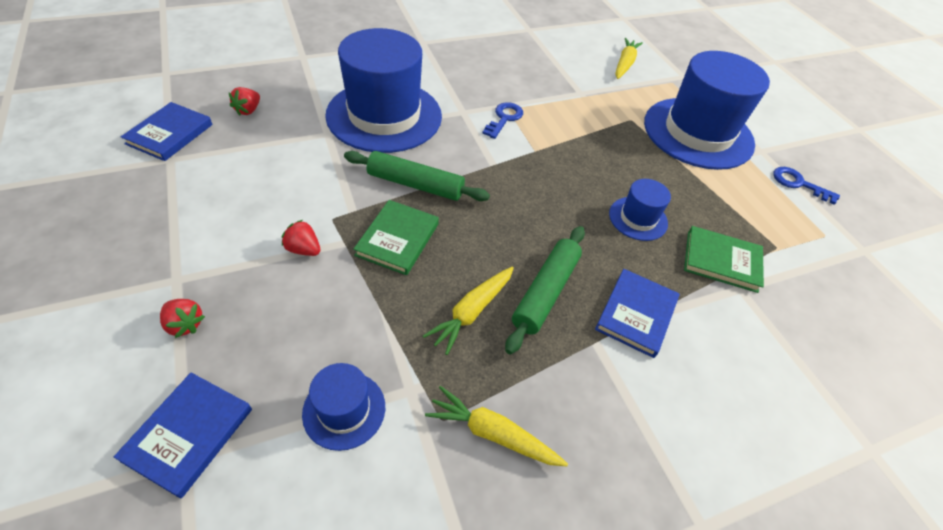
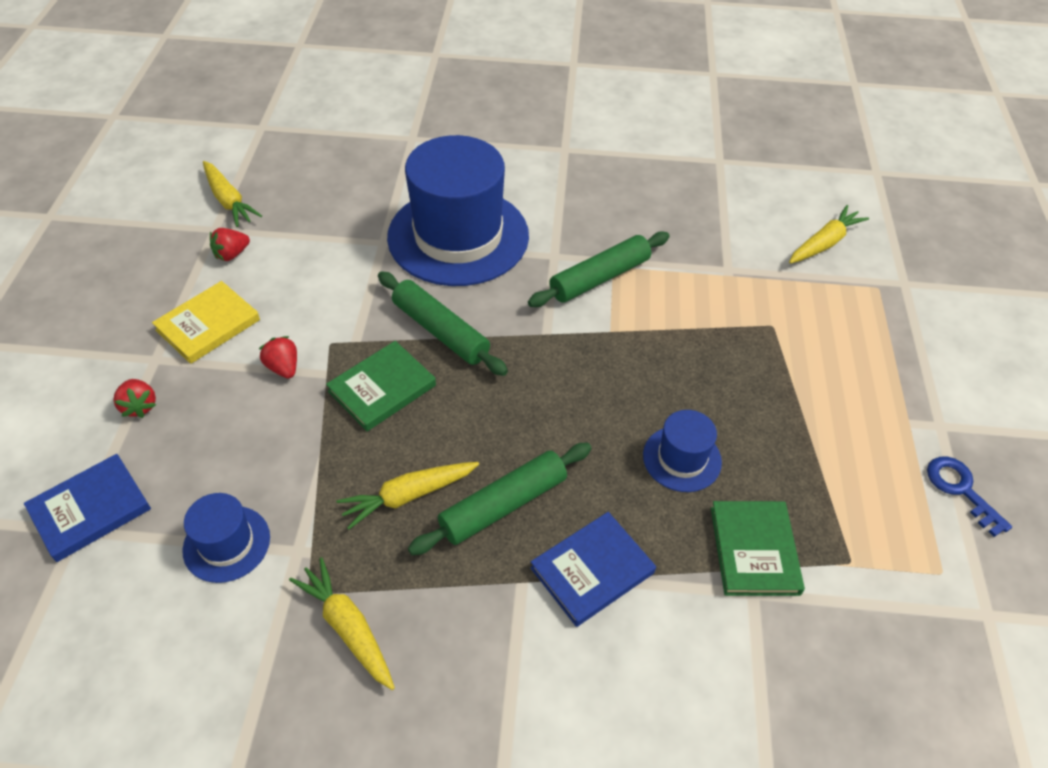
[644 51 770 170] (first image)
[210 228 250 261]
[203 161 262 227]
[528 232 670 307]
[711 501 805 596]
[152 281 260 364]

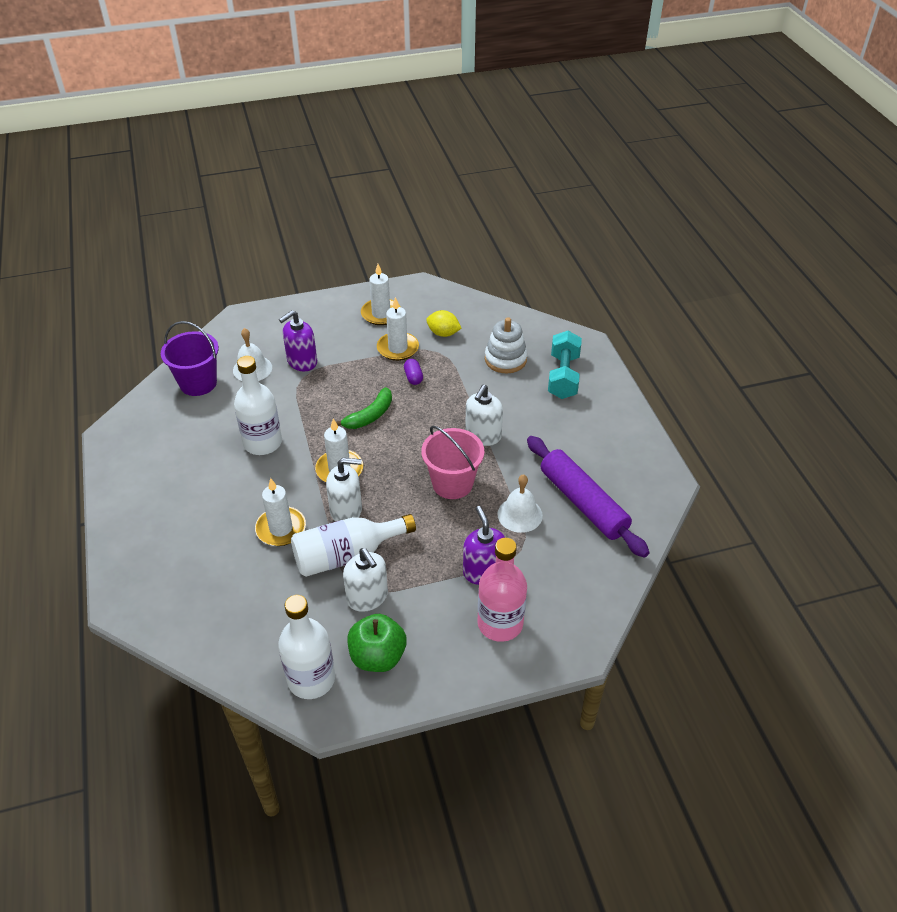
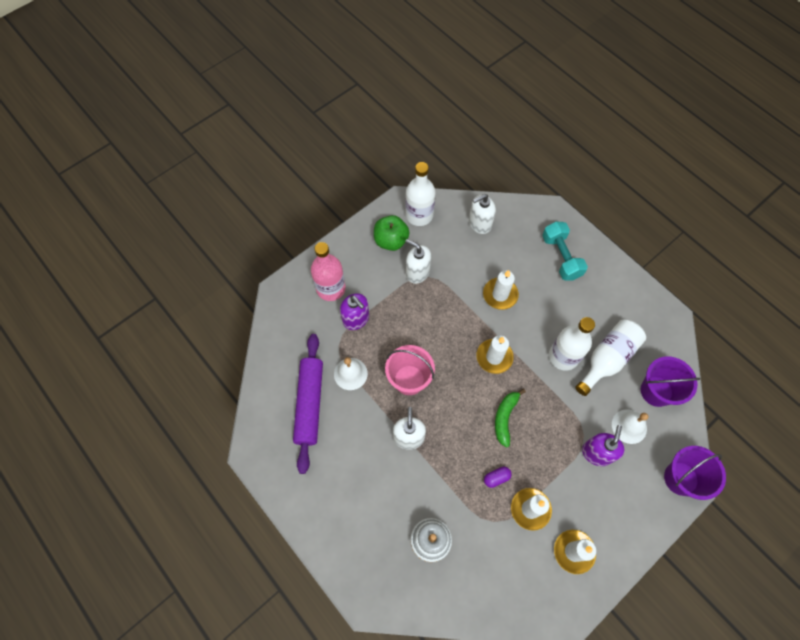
[426 310 462 337] (first image)
[542 221 588 281]
[484 467 512 488]
[293 334 323 474]
[469 194 496 234]
[575 320 646 396]
[664 446 726 500]

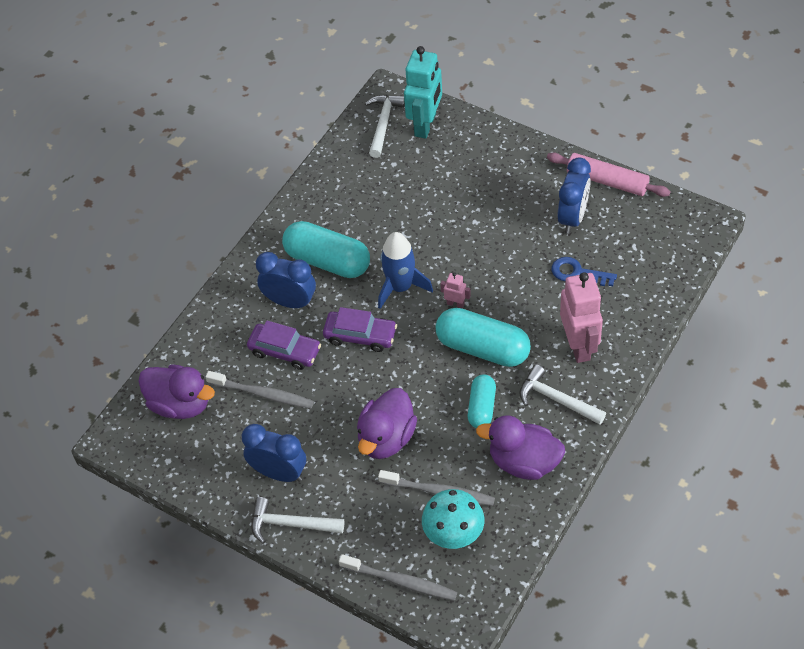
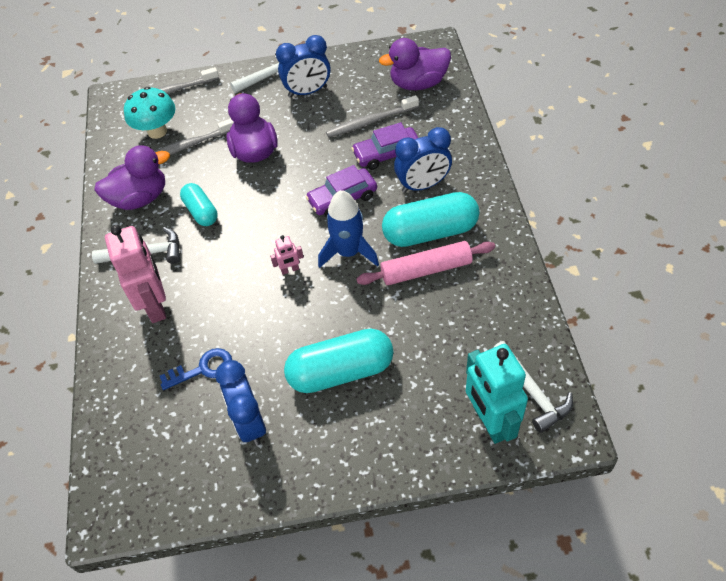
[356 241 495 285]
[105 225 166 323]
[284 329 394 393]

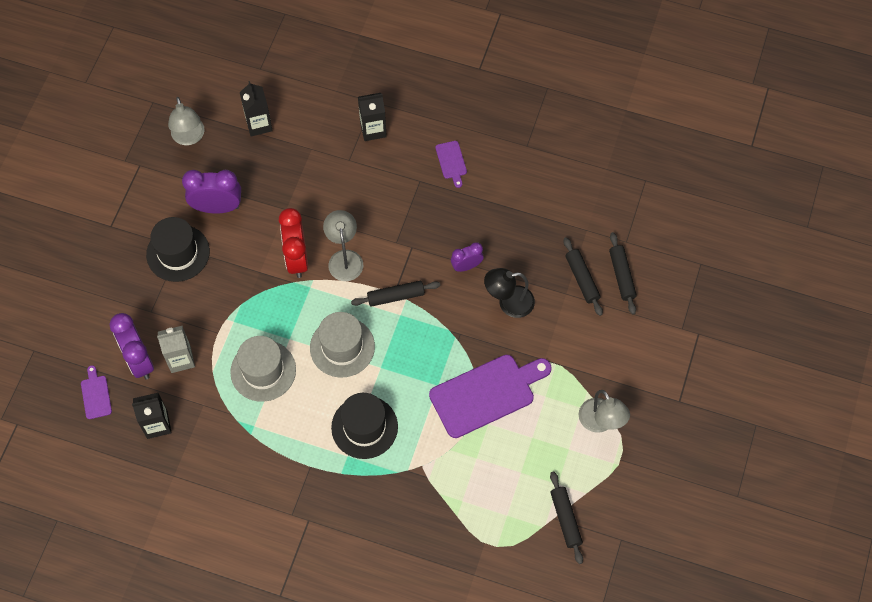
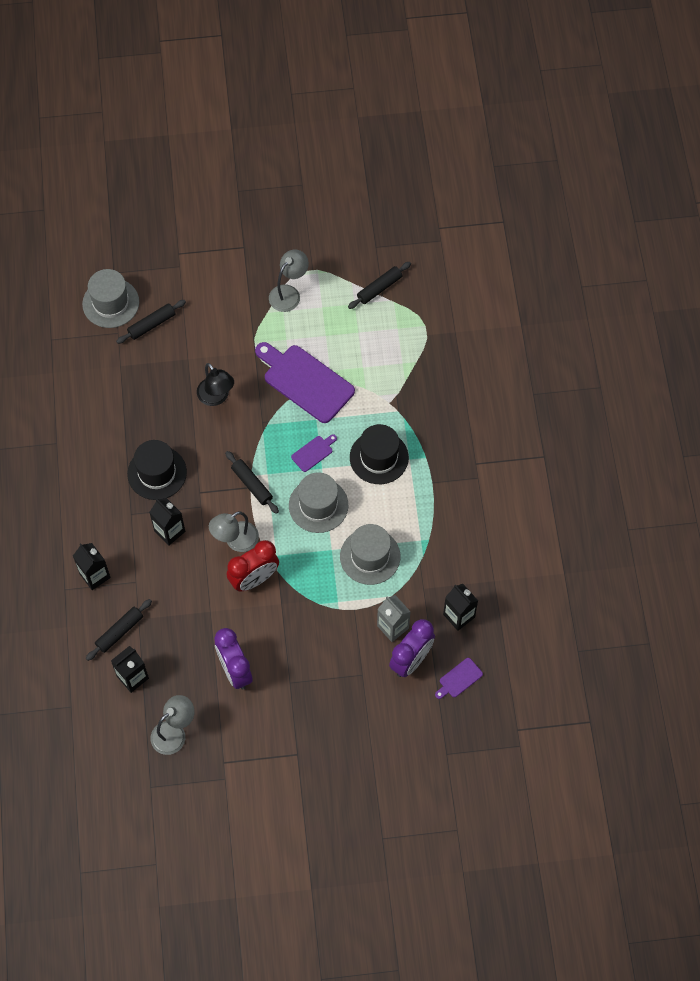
[291 434 337 472]
[127 440 187 500]
[86 599 152 661]
[451 242 484 272] (first image)
[82 269 139 328]
[149 498 185 546]

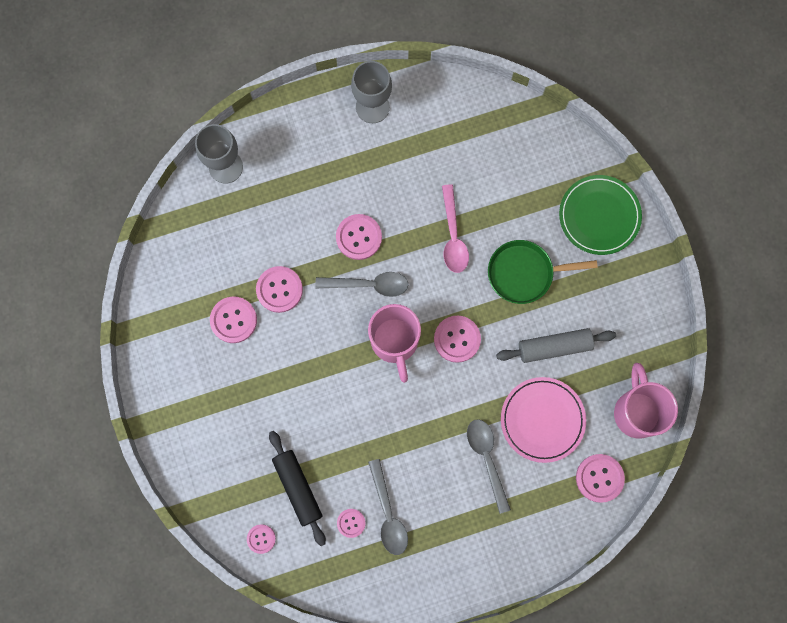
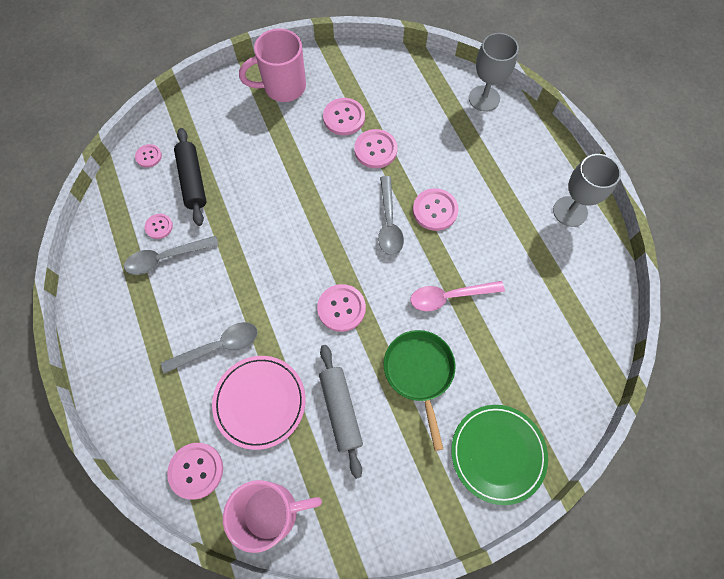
[239 29 306 102]
[174 128 207 226]

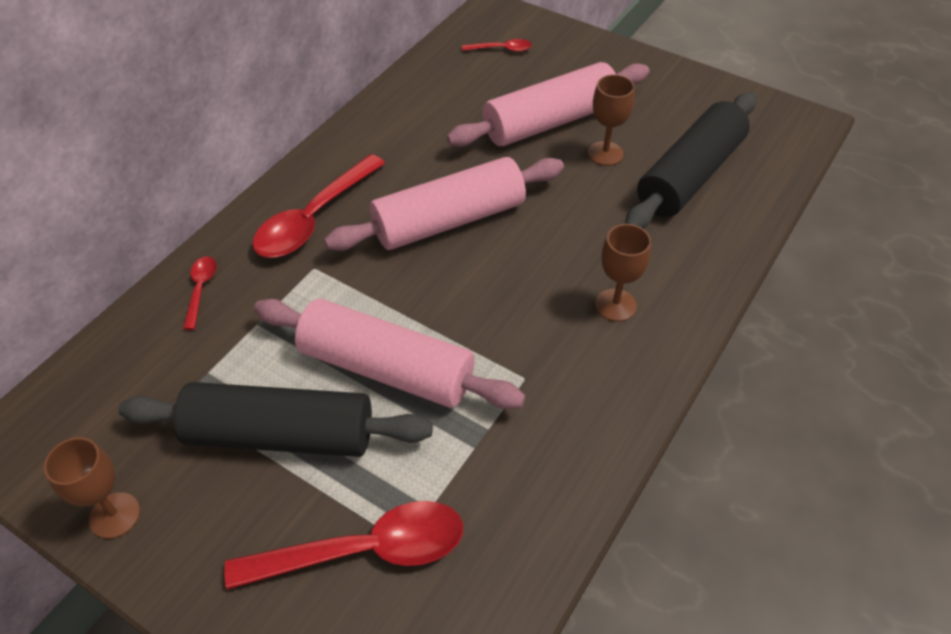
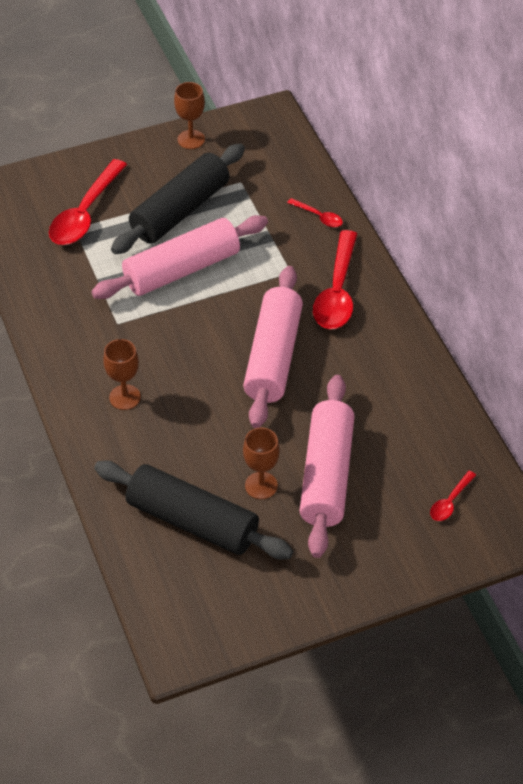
[94 461 293 559]
[313 230 357 329]

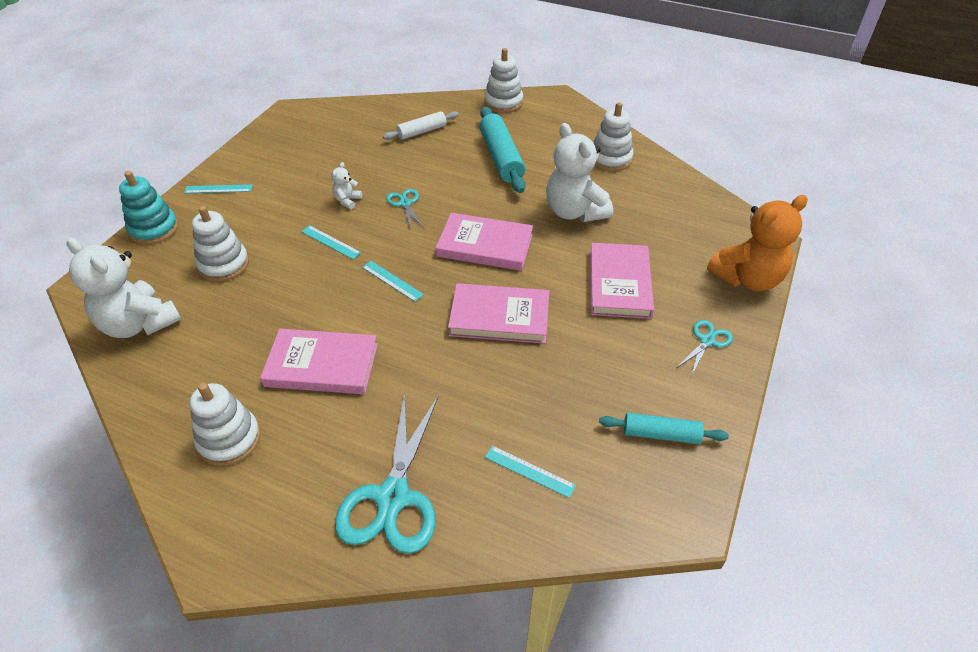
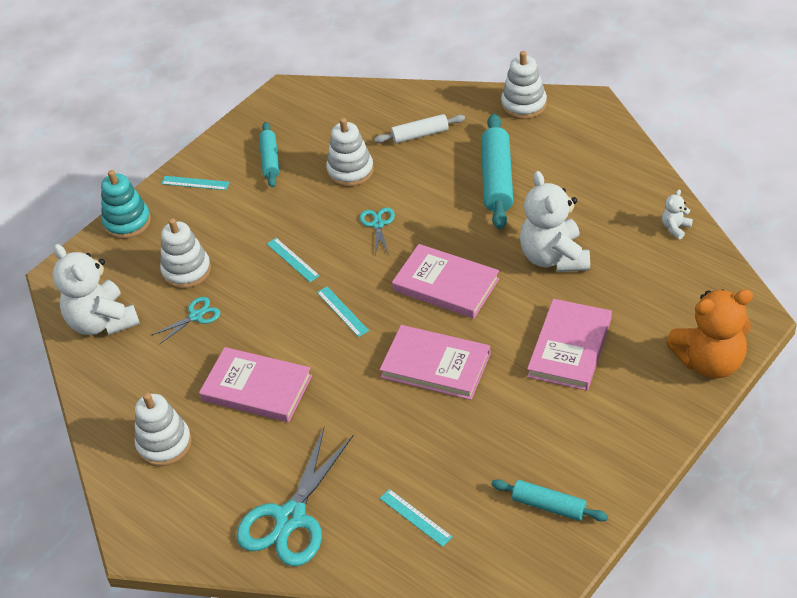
[326 118 374 187]
[662 189 693 239]
[152 297 220 344]
[259 122 280 188]

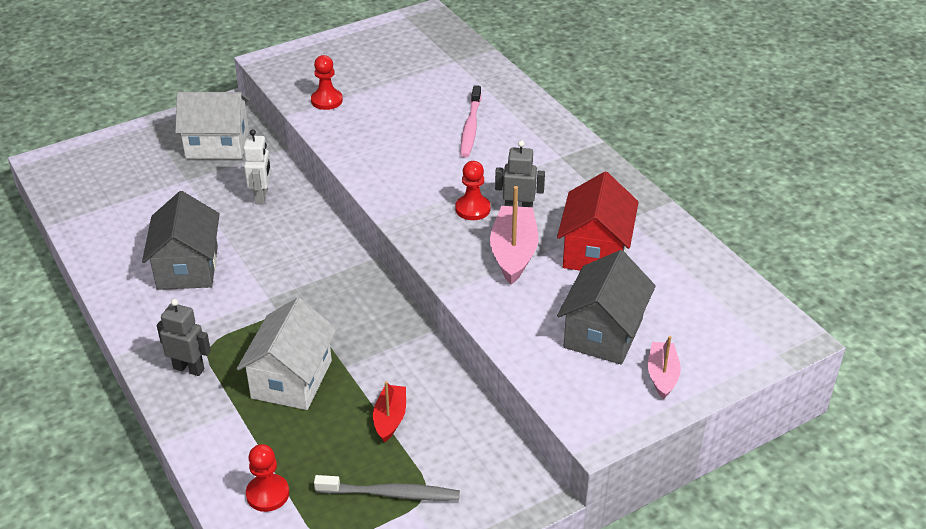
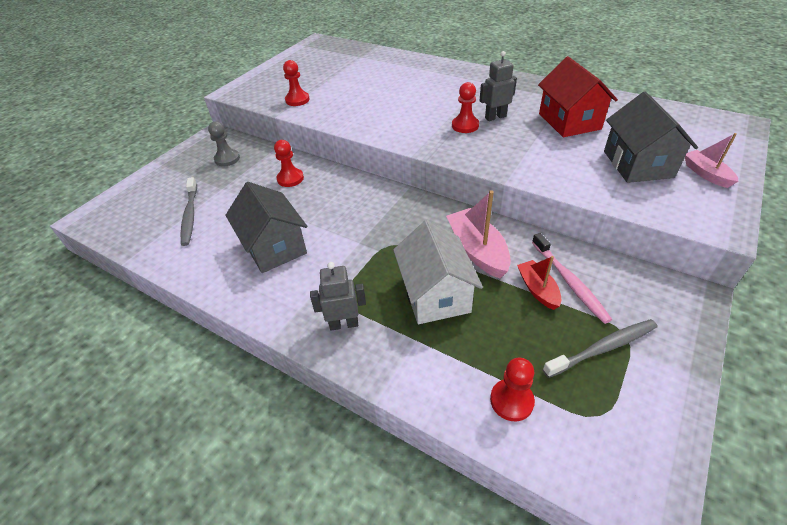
[532 233 612 324]
[208 121 240 166]
[274 140 304 187]
[446 190 511 278]
[181 177 197 246]

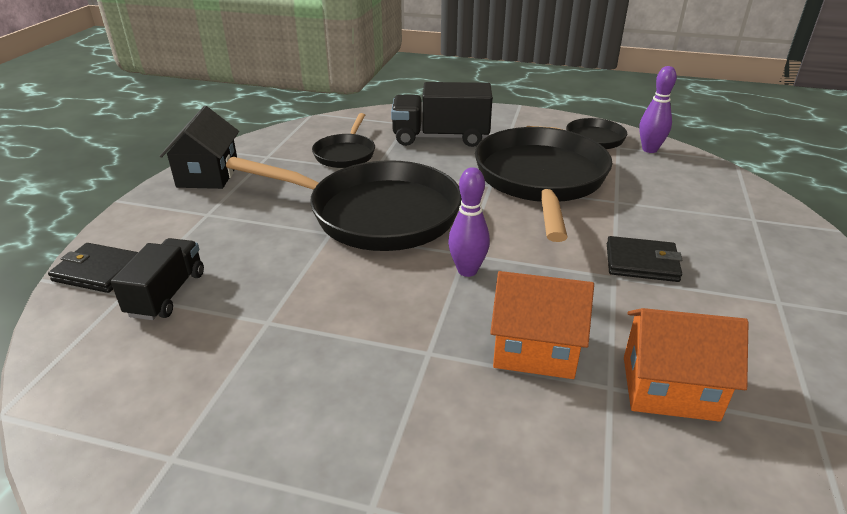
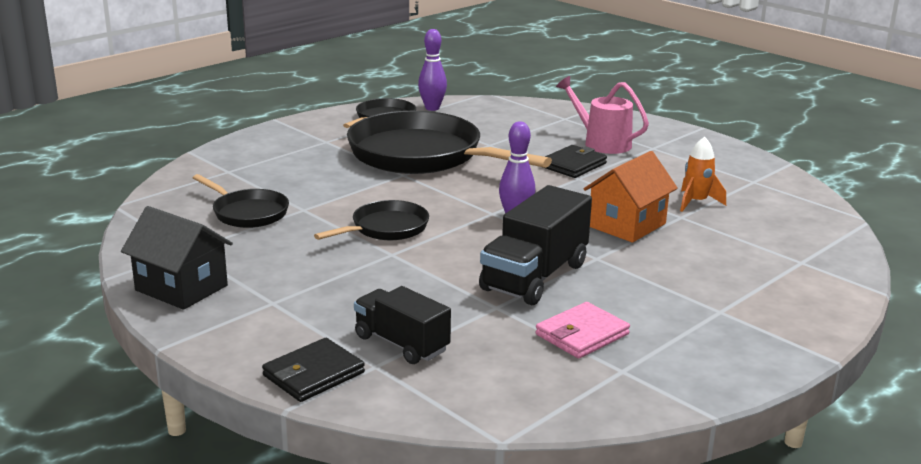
[479 185 592 305]
[314 200 429 240]
[680 137 726 212]
[556 76 649 154]
[535 302 630 359]

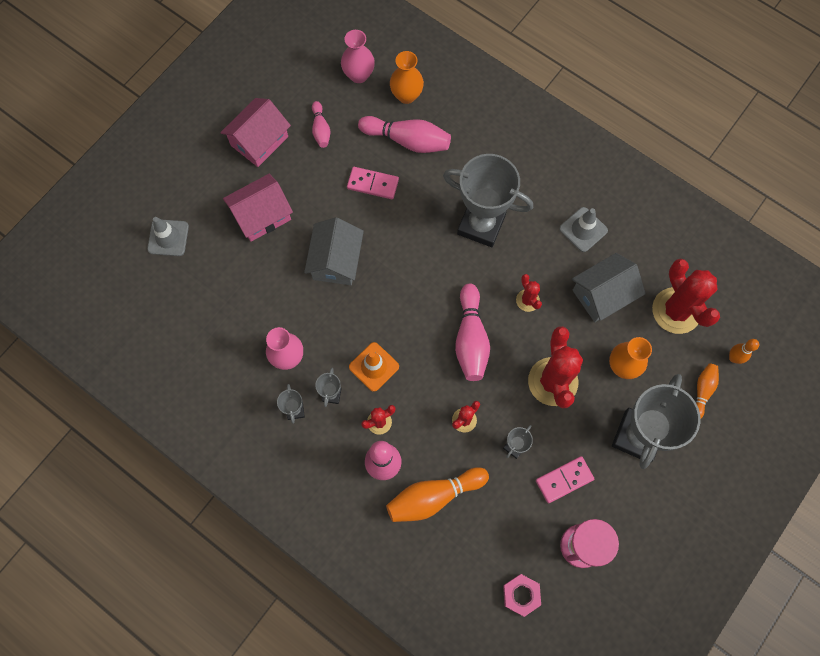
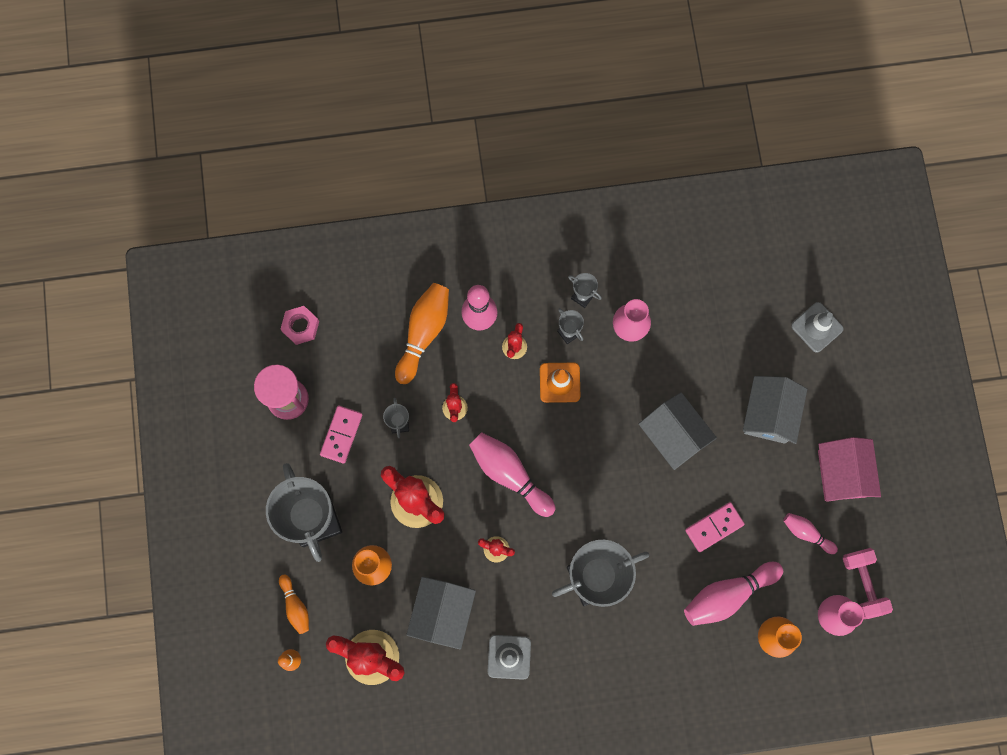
[743 376 807 444]
[843 548 893 619]

